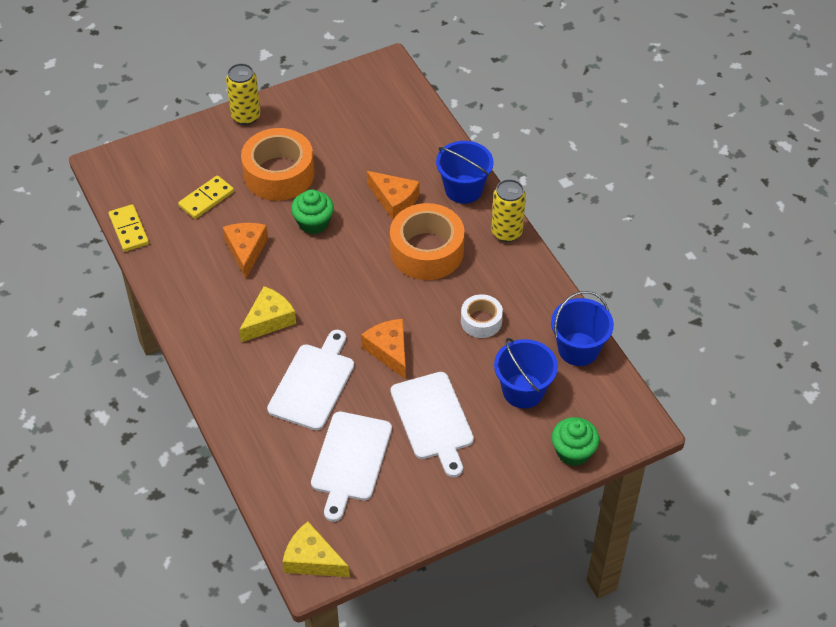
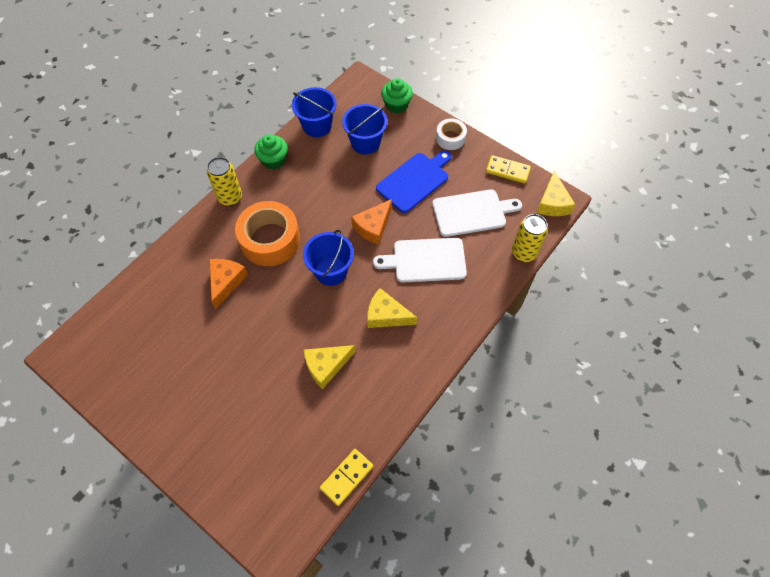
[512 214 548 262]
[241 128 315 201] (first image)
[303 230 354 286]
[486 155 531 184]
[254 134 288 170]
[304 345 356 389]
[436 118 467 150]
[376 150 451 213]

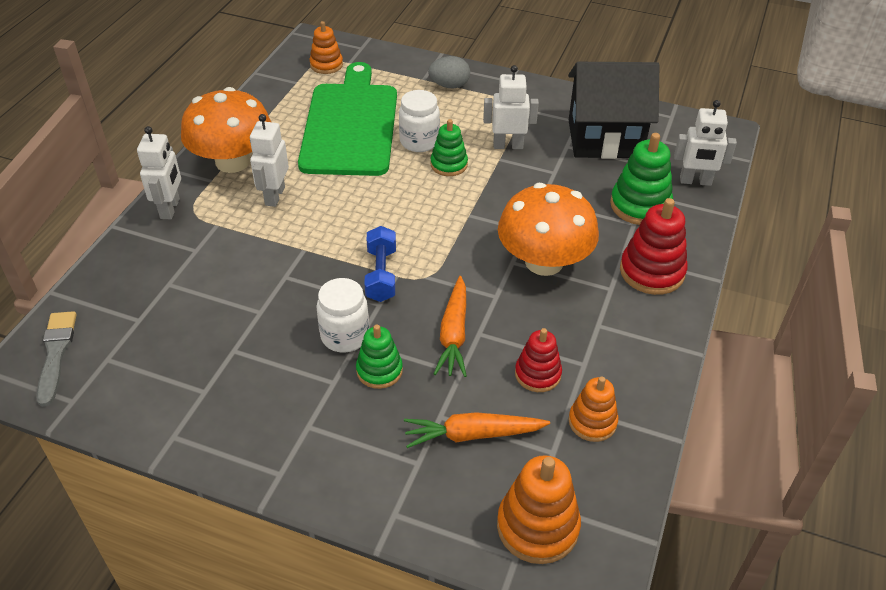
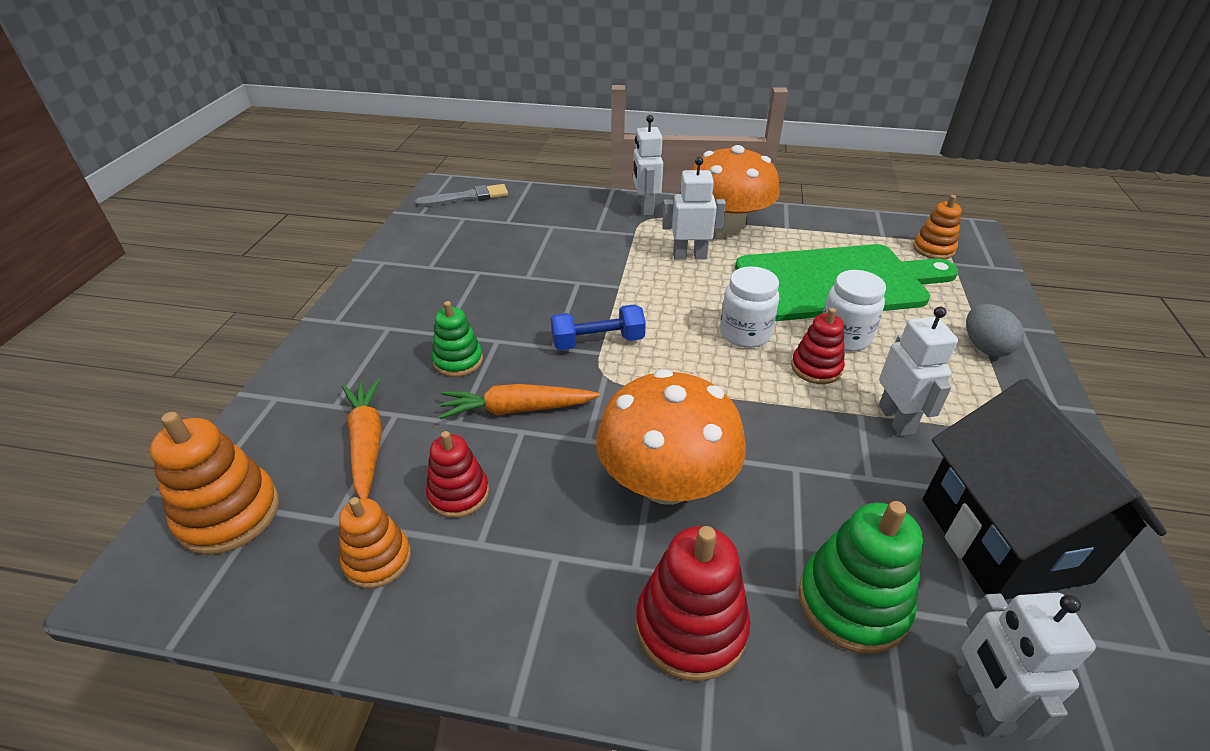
[791 308 845 384]
[633 115 663 216]
[720 266 779 348]

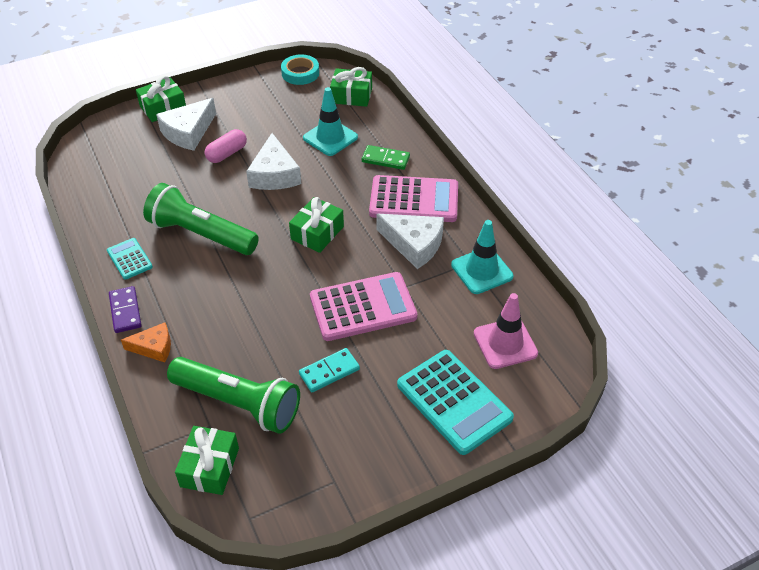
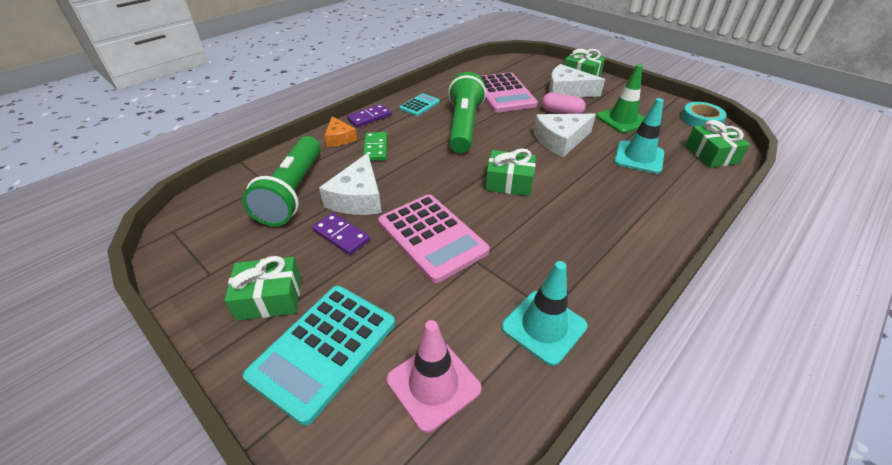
[363 132 387 161]
[480 72 538 113]
[319 153 382 215]
[312 213 370 255]
[225 256 301 321]
[596 64 645 133]

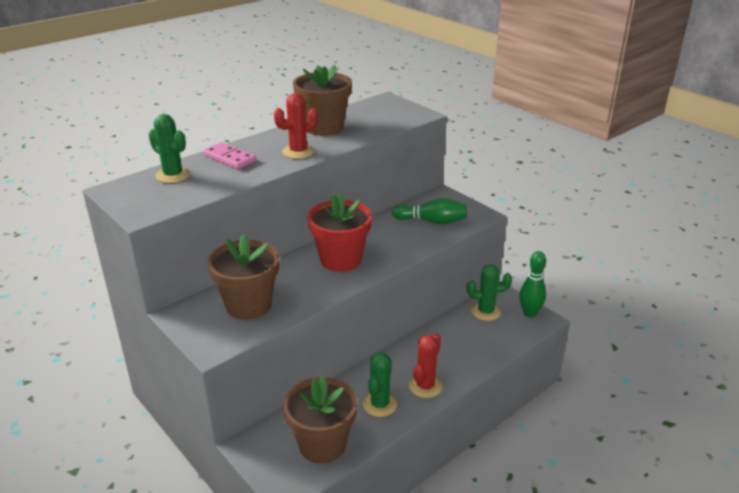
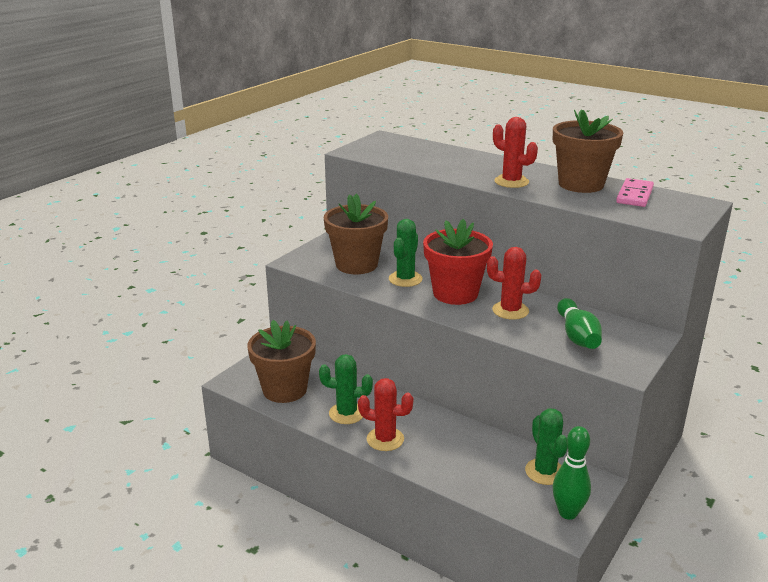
[389 219 423 287]
[616 178 654 207]
[487 247 541 320]

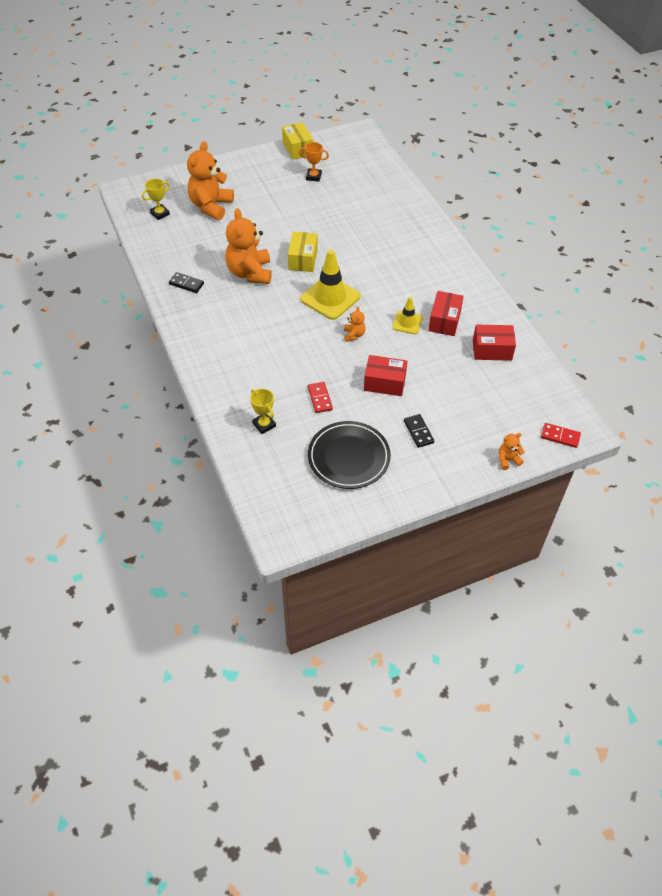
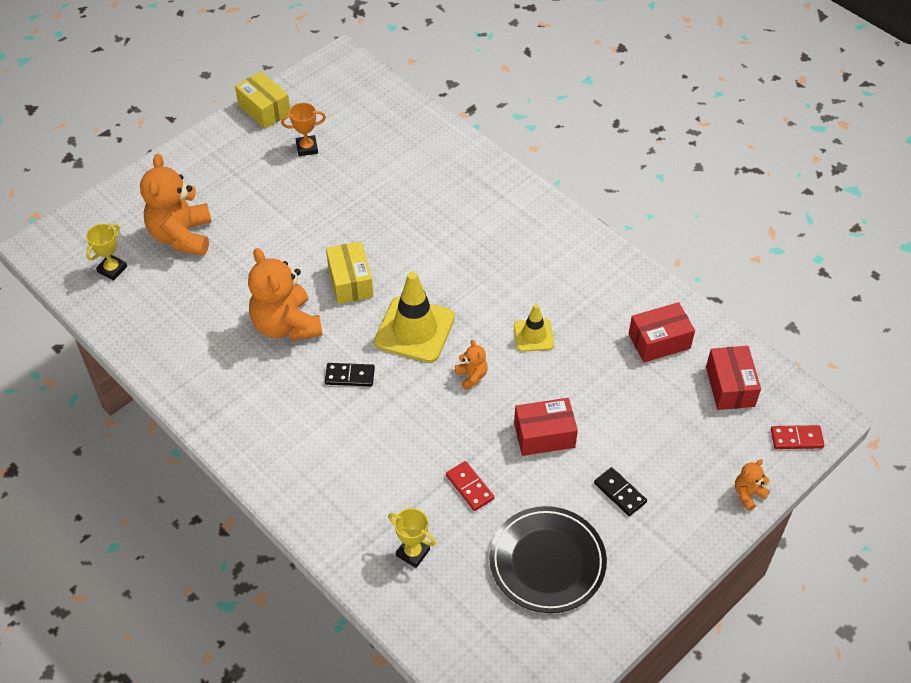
[325 363 375 386]
[706 346 761 410]

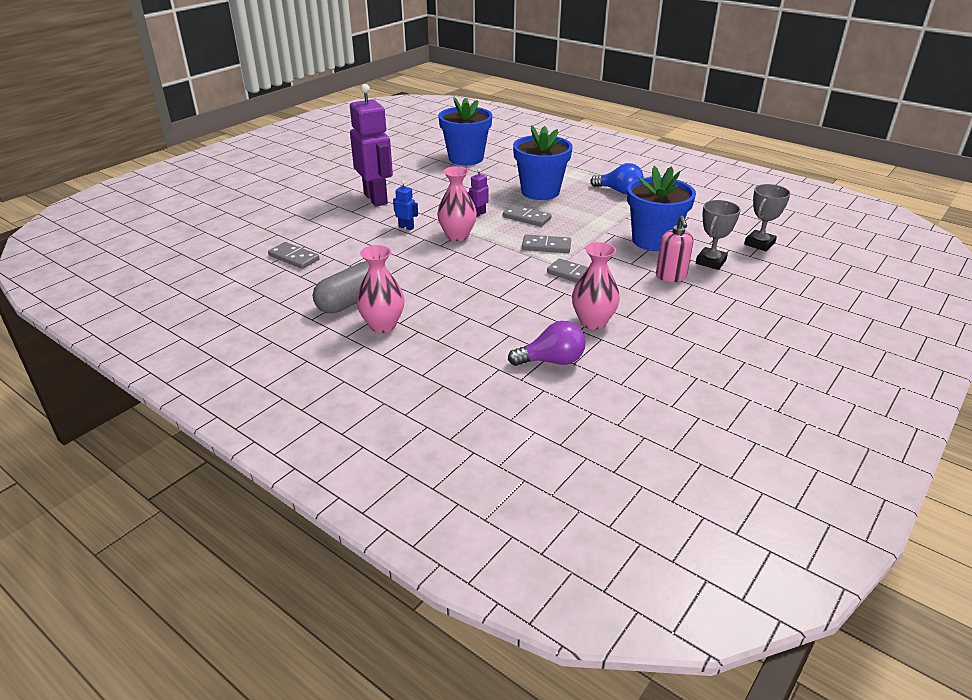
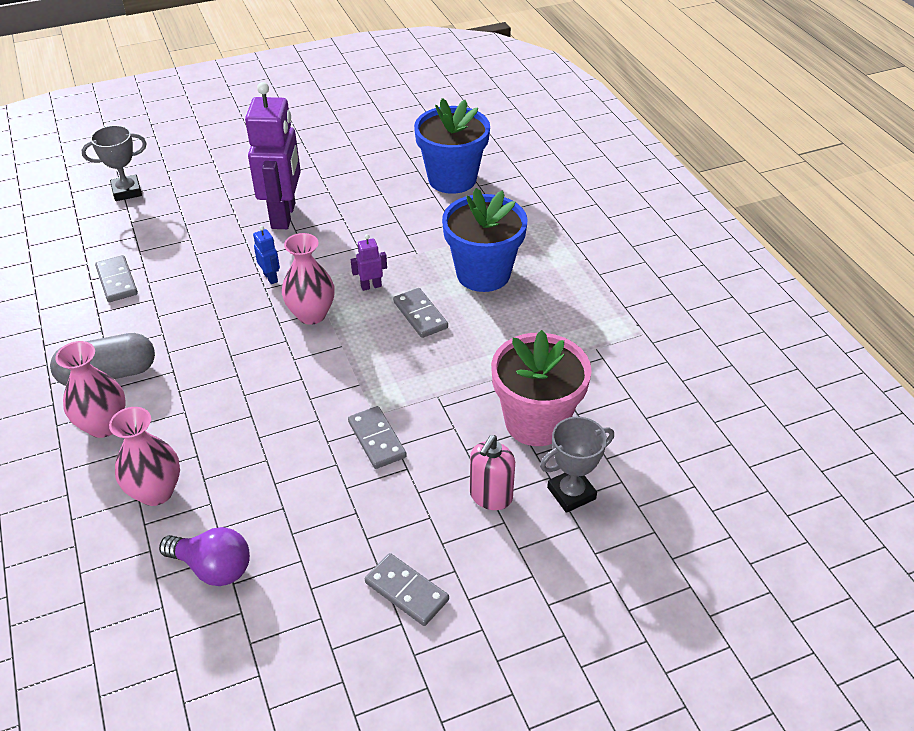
[590 163 644 194] (first image)
[491 330 592 446]
[82 125 147 201]
[365 553 449 626]
[109 407 180 506]

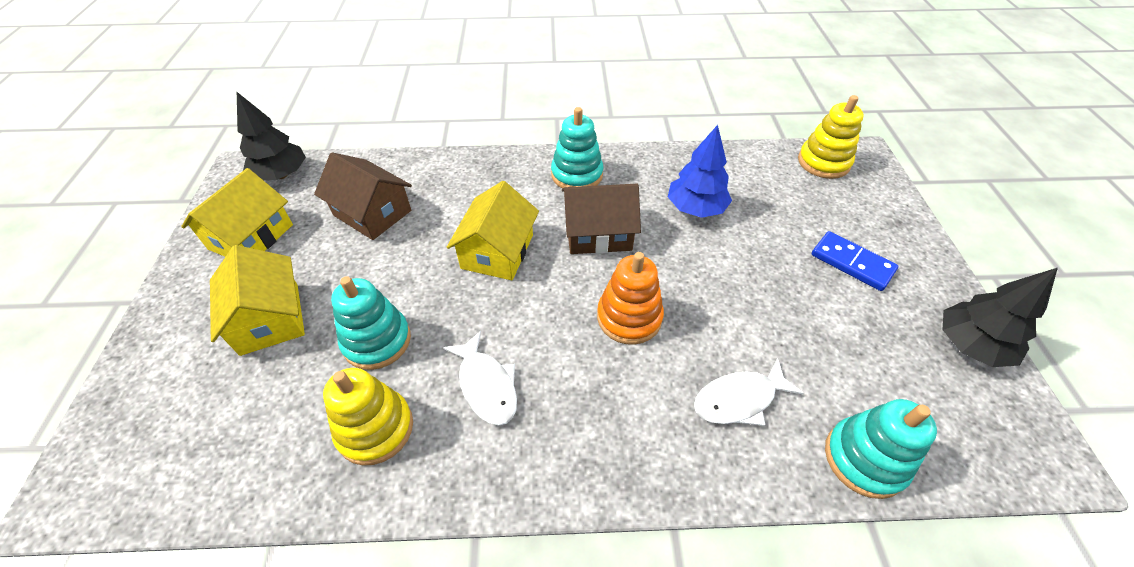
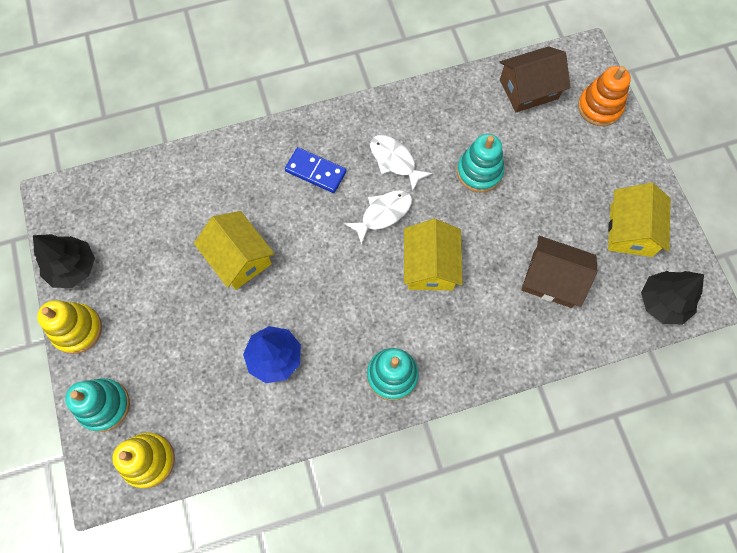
[500 46 570 112]
[285 147 346 193]
[194 211 275 290]
[578 66 631 126]
[344 190 412 245]
[37 301 102 354]
[65 378 130 432]

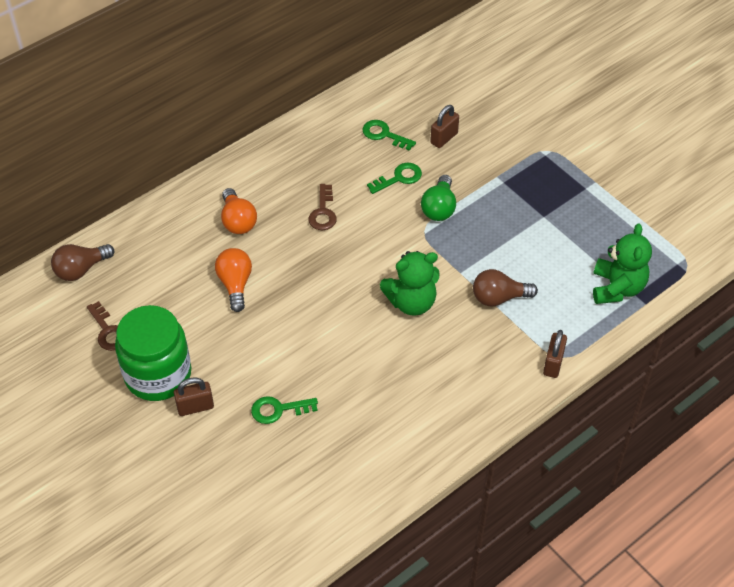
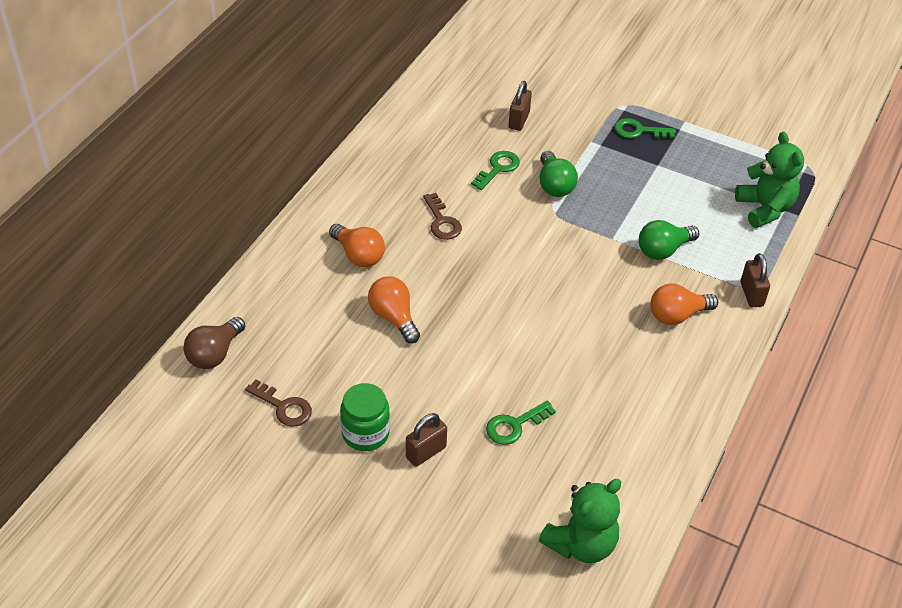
[614 118 676 139]
[539 479 621 563]
[639 220 699 260]
[340 383 390 451]
[650 283 718 325]

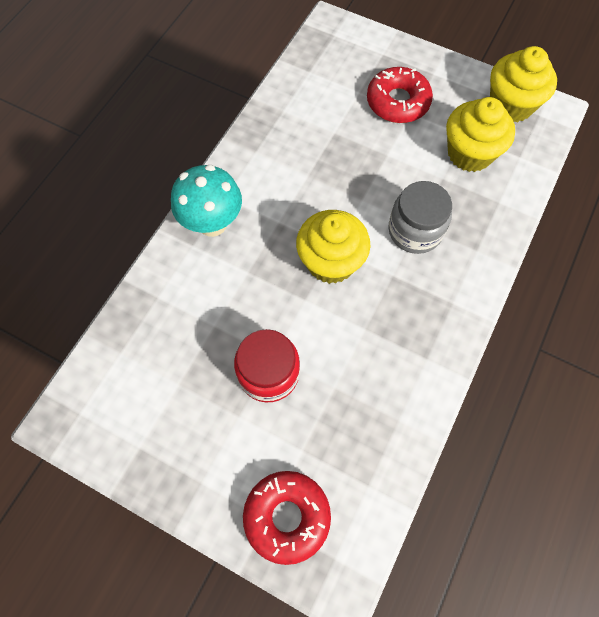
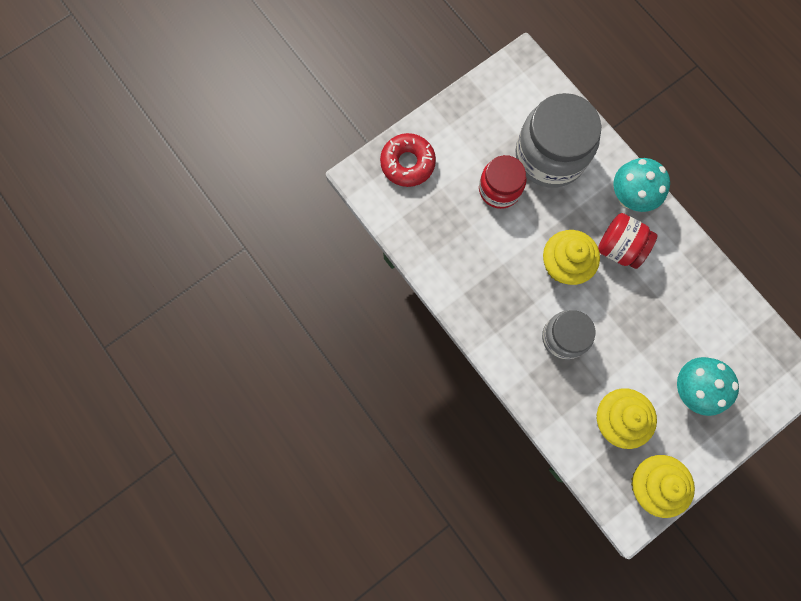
[677 357 739 416]
[516 93 601 188]
[598 213 657 269]

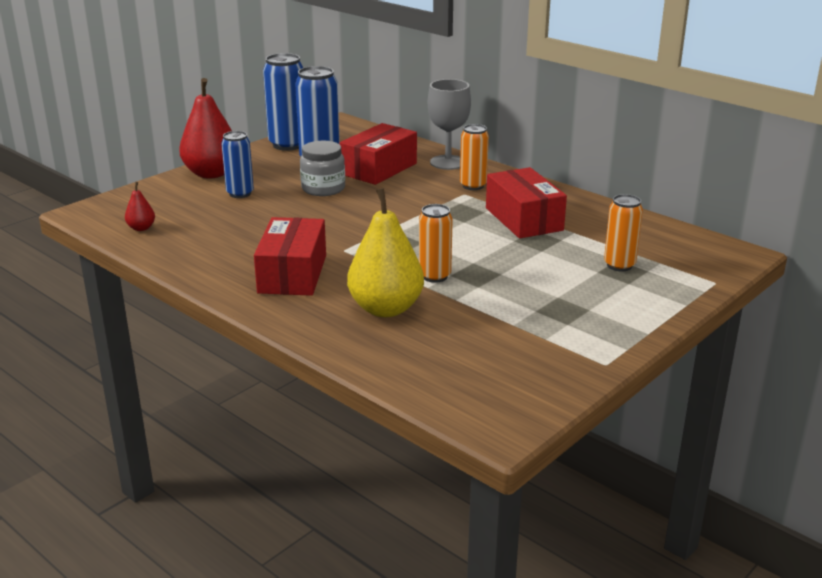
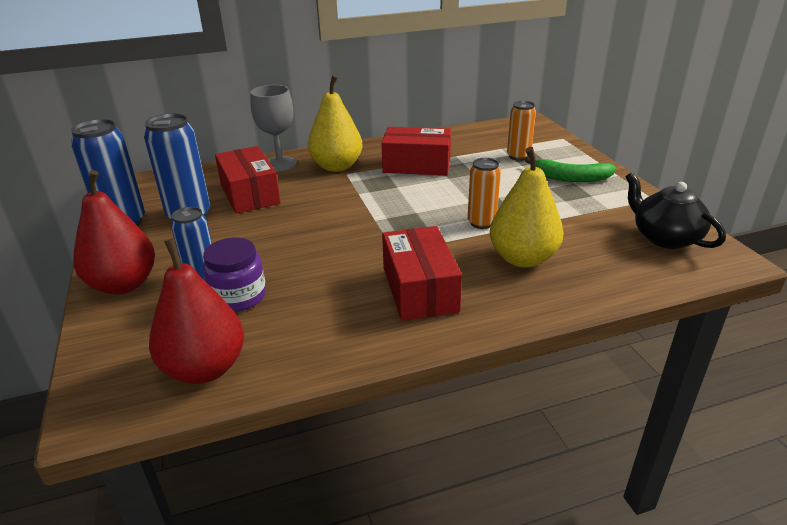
[308 75 363 172]
[300 141 345 196] (first image)
[149 238 244 384]
[382 226 462 321]
[525 157 616 182]
[626 172 726 249]
[203 237 266 312]

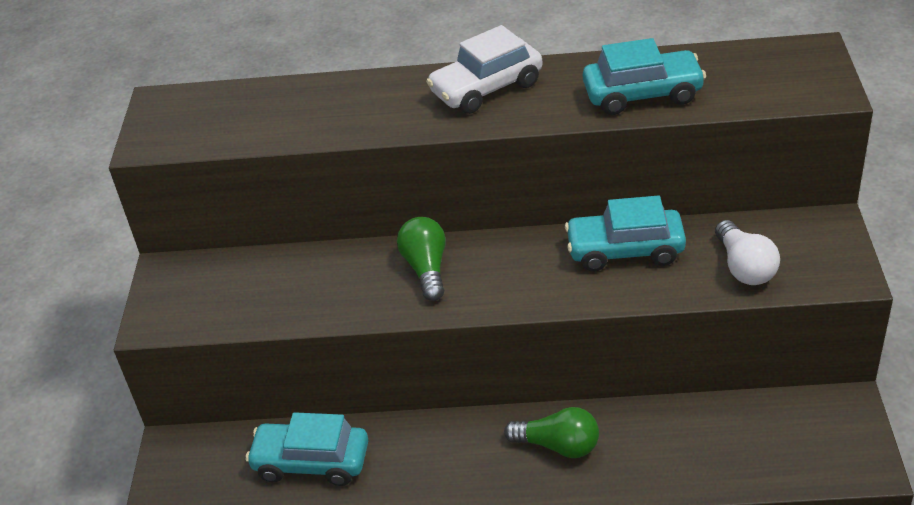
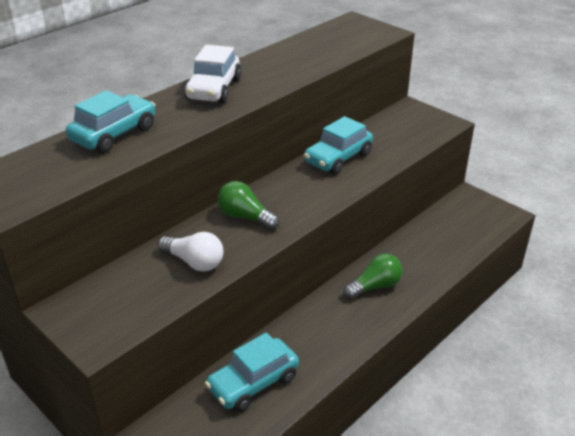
[66 90 155 153]
[158 232 224 272]

